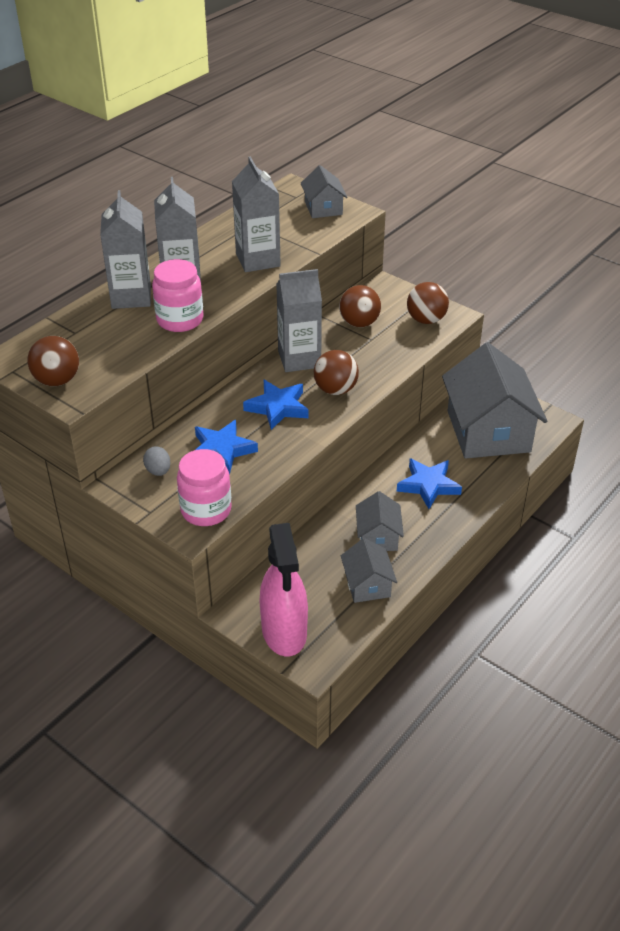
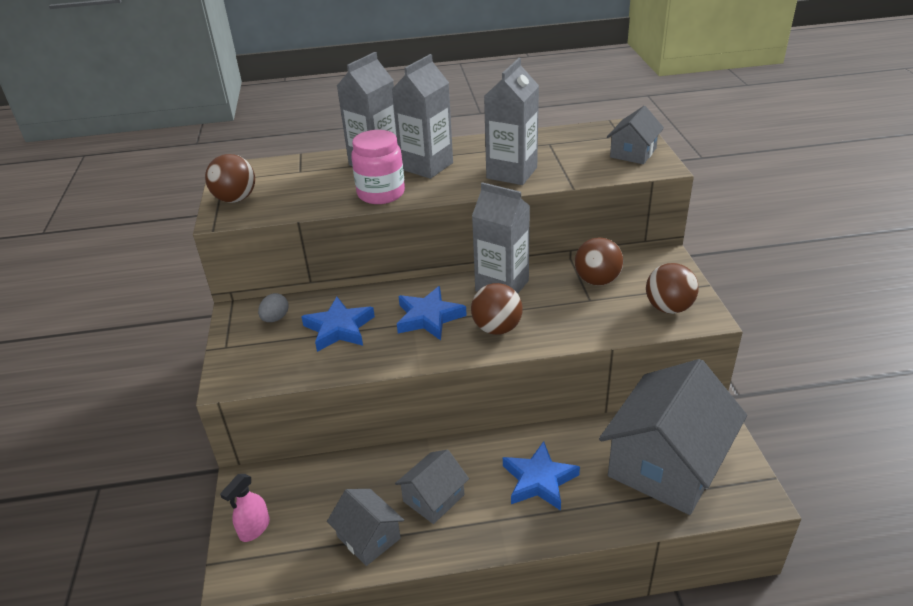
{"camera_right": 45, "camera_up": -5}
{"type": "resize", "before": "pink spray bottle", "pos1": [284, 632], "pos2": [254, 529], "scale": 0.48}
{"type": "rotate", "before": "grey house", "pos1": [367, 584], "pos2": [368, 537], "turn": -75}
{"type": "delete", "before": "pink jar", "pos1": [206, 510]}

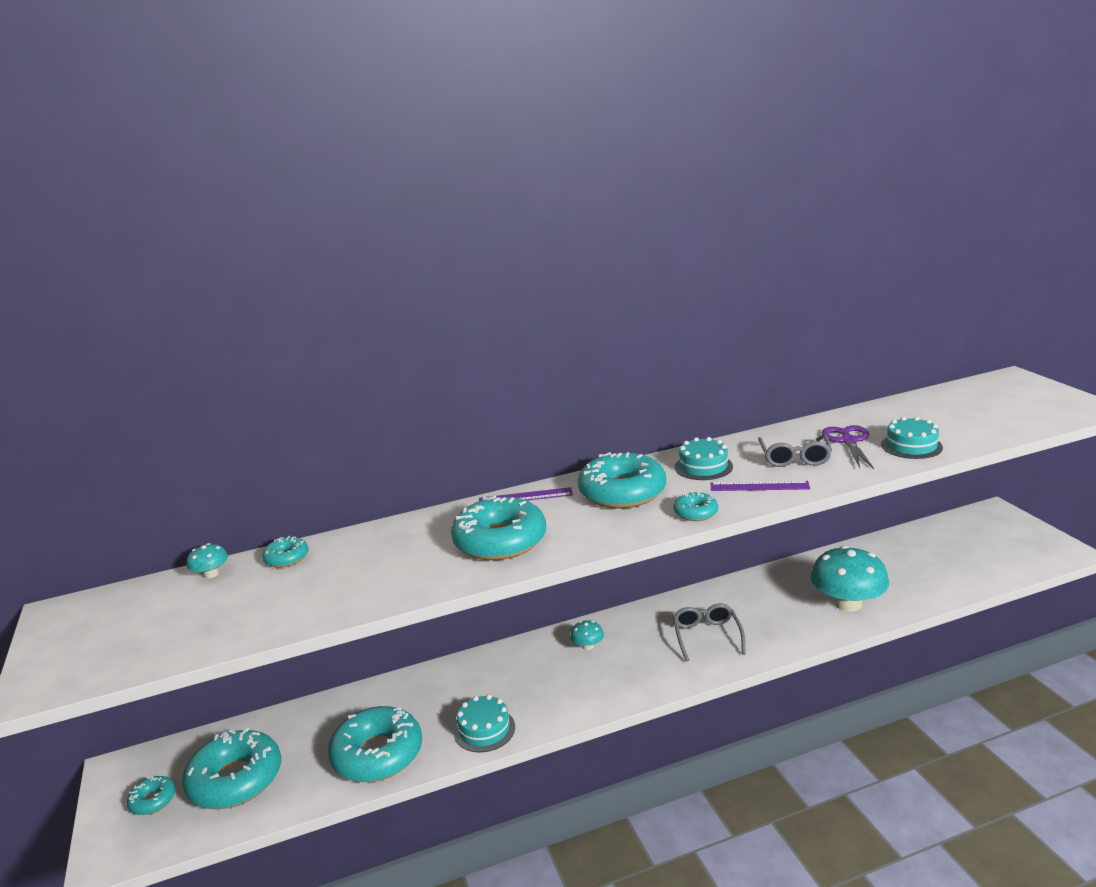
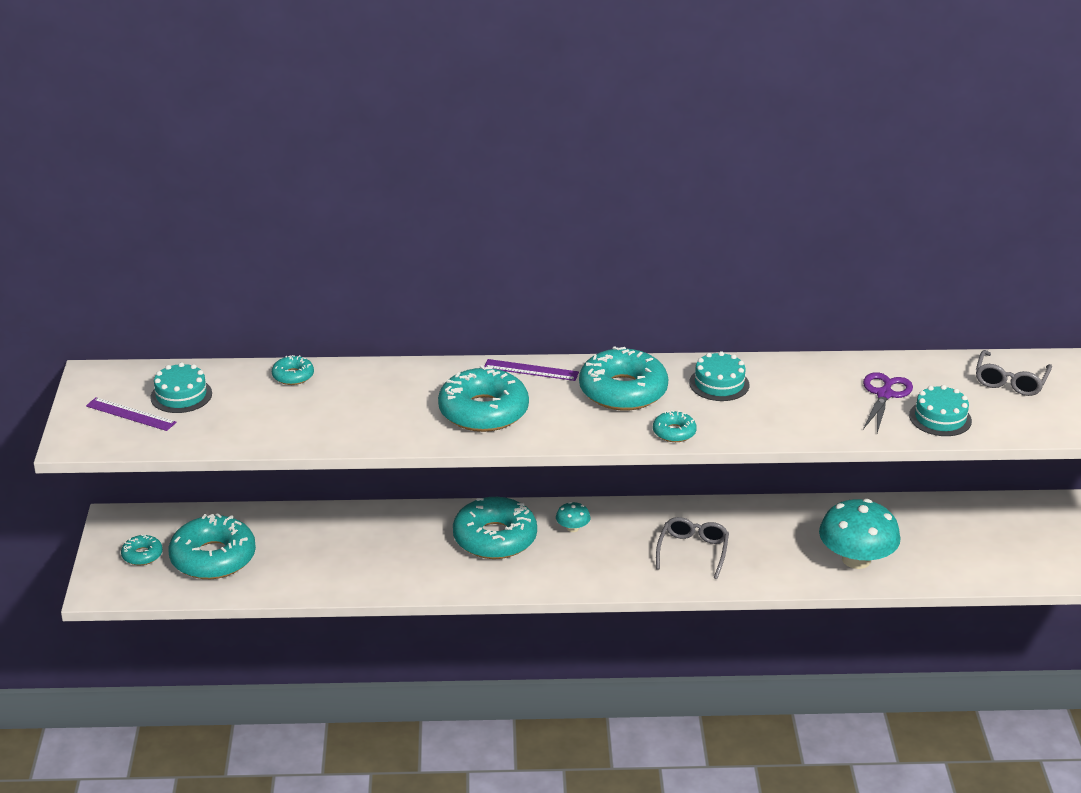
{"camera_right": 15, "camera_up": 10}
{"type": "move", "before": "purple ruler", "pos1": [759, 486], "pos2": [130, 414]}
{"type": "move", "before": "turquoise cake", "pos1": [484, 729], "pos2": [181, 395]}
{"type": "move", "before": "turquoise donut", "pos1": [377, 754], "pos2": [495, 538]}
{"type": "move", "before": "grey glasses", "pos1": [794, 458], "pos2": [1010, 381]}
{"type": "delete", "before": "turquoise mushroom", "pos1": [211, 574]}

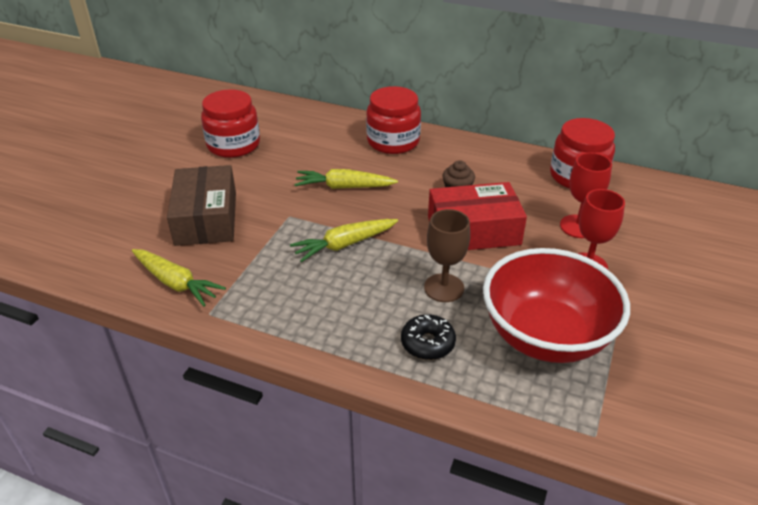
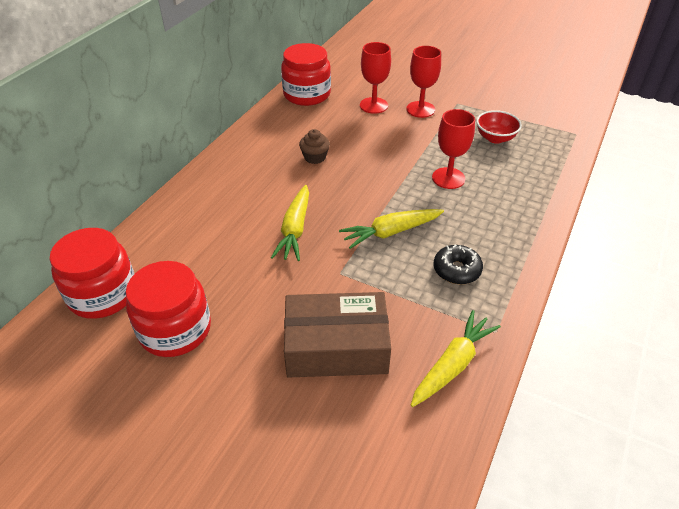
{"camera_right": -85, "camera_up": 5}
{"type": "move", "before": "red jar", "pos1": [393, 141], "pos2": [103, 294]}
{"type": "rotate", "before": "yellow carrot", "pos1": [345, 245], "pos2": [391, 232], "turn": 90}
{"type": "recolor", "before": "brown goblet", "after": "red goblet", "pos1": [444, 288], "pos2": [448, 178]}
{"type": "move", "before": "black donut", "pos1": [427, 343], "pos2": [456, 270]}
{"type": "resize", "before": "red bowl", "pos1": [546, 336], "pos2": [495, 138], "scale": 0.45}
{"type": "delete", "before": "red box", "pos1": [473, 230]}

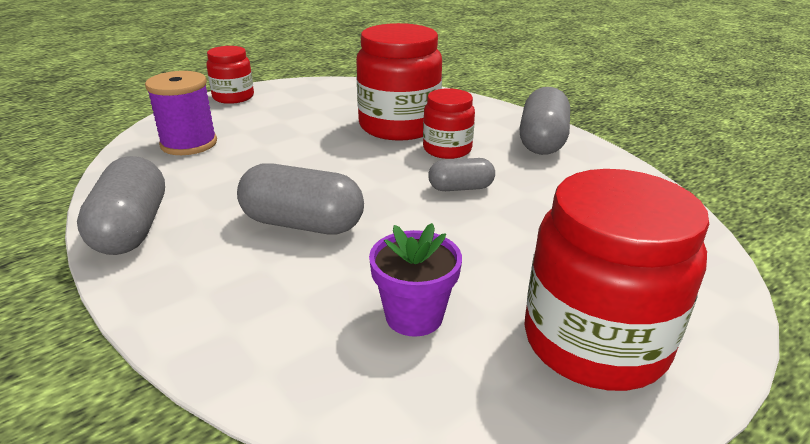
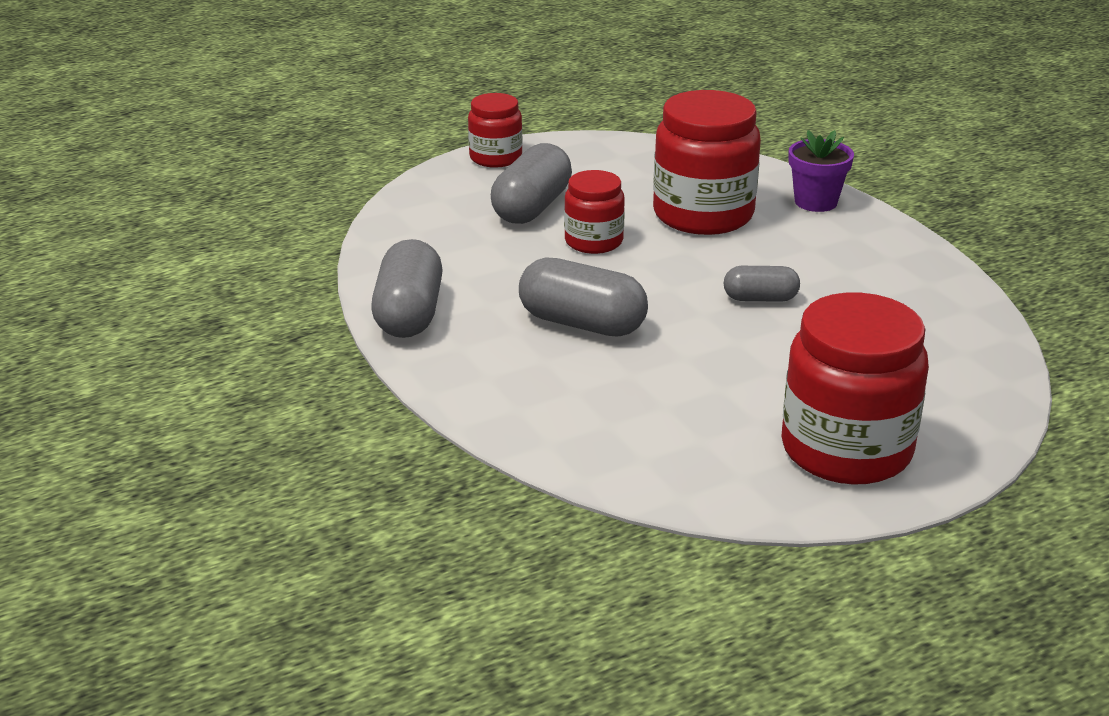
{"camera_right": 10, "camera_up": 0}
{"type": "move", "before": "grey capsule", "pos1": [542, 141], "pos2": [532, 207]}
{"type": "move", "before": "red jar", "pos1": [447, 149], "pos2": [593, 241]}
{"type": "move", "before": "purple flower pot", "pos1": [414, 316], "pos2": [815, 202]}
{"type": "delete", "before": "purple spool", "pos1": [189, 144]}

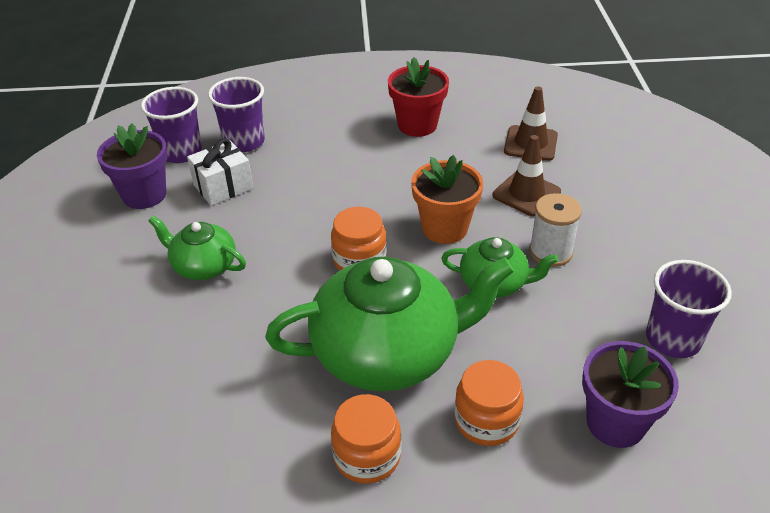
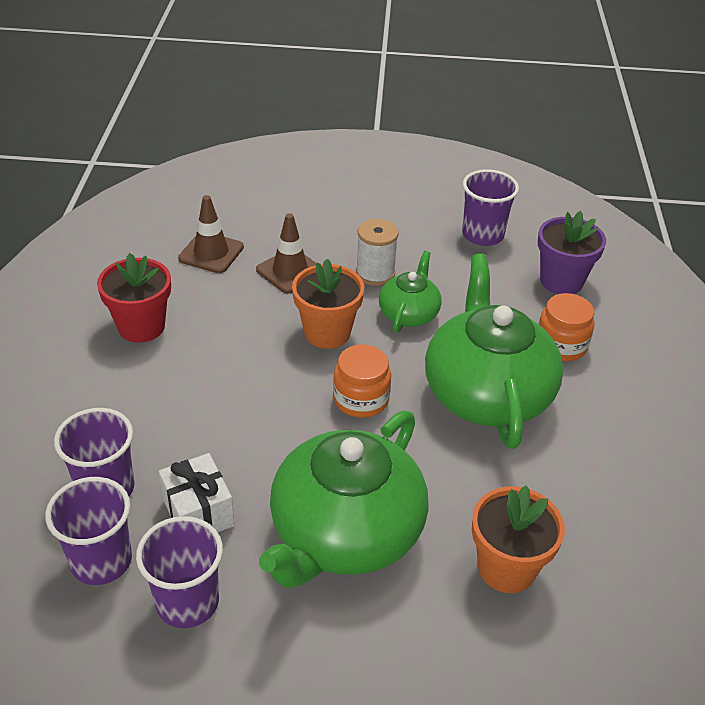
{"camera_right": -85, "camera_up": 0}
{"type": "replace", "before": "purple flower pot", "after": "purple cup", "pos1": [144, 195], "pos2": [187, 602]}
{"type": "resize", "before": "green teapot", "pos1": [203, 266], "pos2": [345, 533], "scale": 1.97}
{"type": "insert", "after": "orange flower pot", "pos2": [506, 568]}
{"type": "delete", "before": "orange jar", "pos1": [367, 456]}

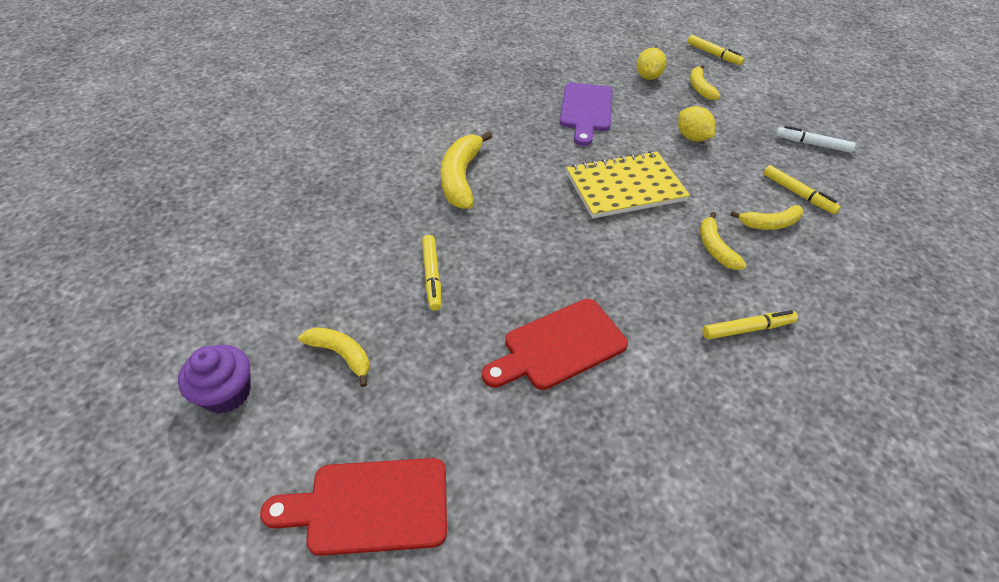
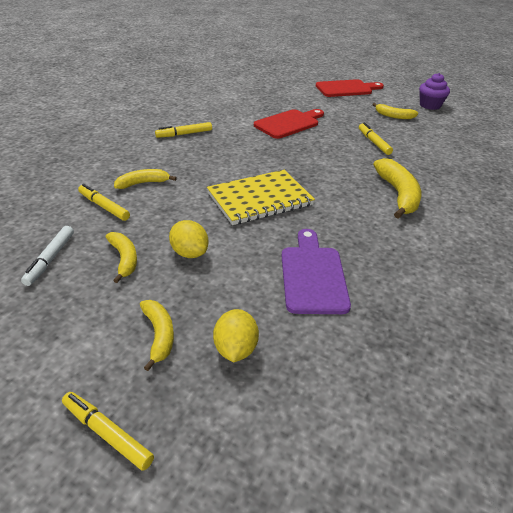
{"camera_right": 170, "camera_up": -10}
{"type": "rotate", "before": "white marker", "pos1": [812, 144], "pos2": [50, 259], "turn": 90}
{"type": "move", "before": "yellow banana", "pos1": [715, 248], "pos2": [124, 259]}

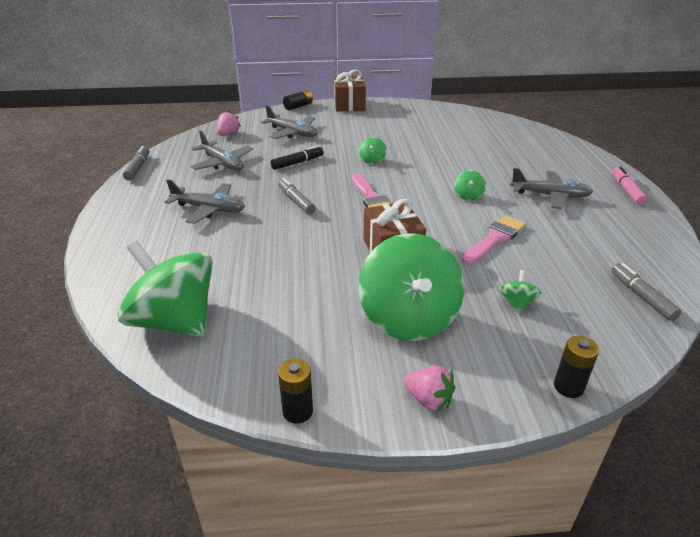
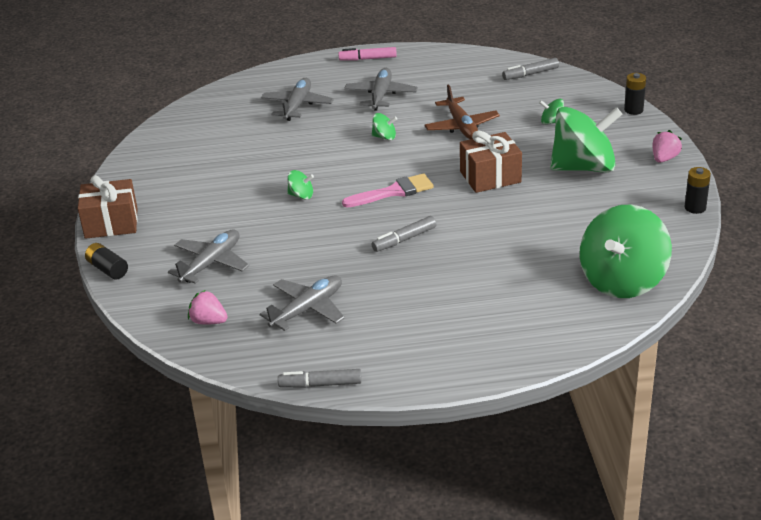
{"camera_right": -90, "camera_up": 0}
{"type": "move", "before": "grey plane", "pos1": [209, 209], "pos2": [297, 105]}
{"type": "replace", "before": "pink brush", "after": "brown plane", "pos1": [495, 238], "pos2": [461, 126]}
{"type": "delete", "before": "black marker", "pos1": [297, 163]}

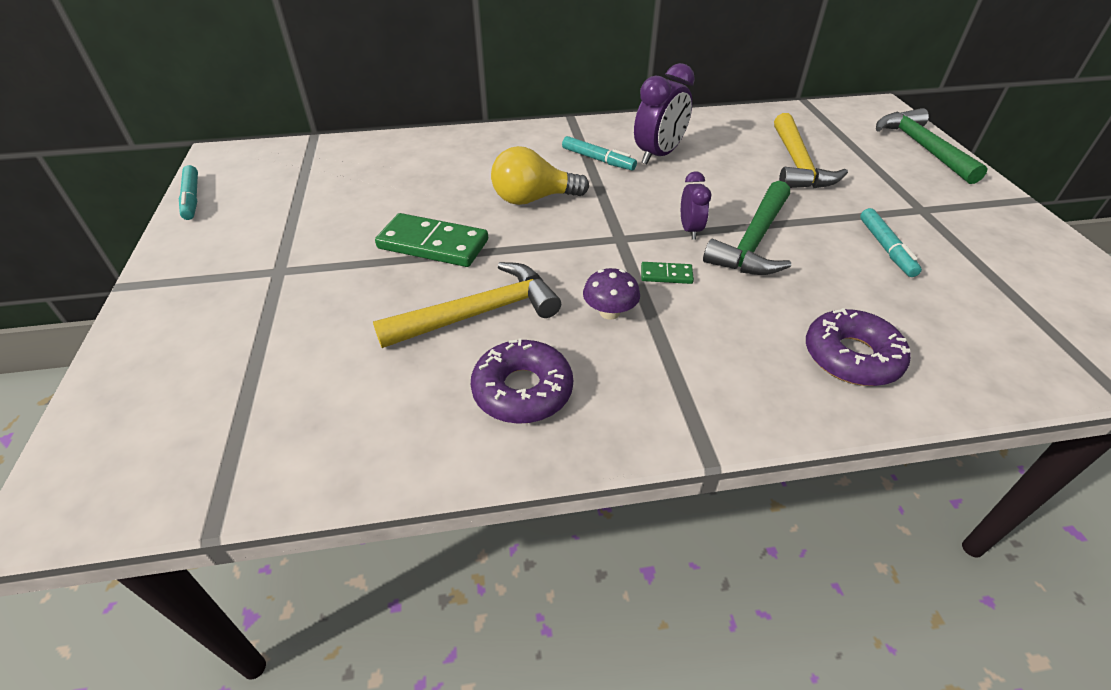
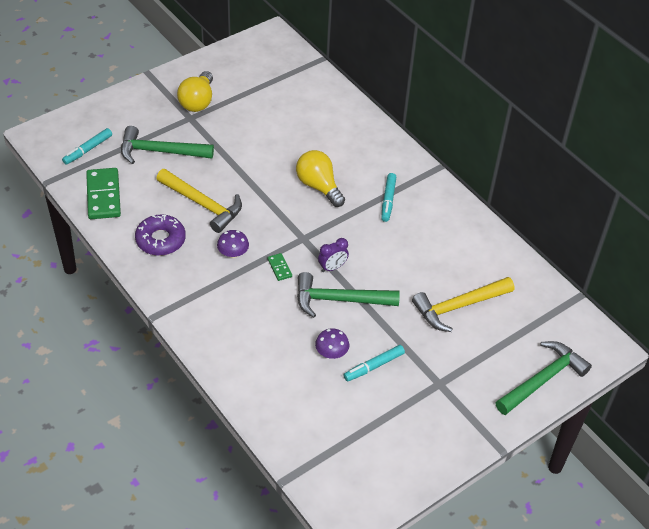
{"camera_right": 60, "camera_up": 5}
{"type": "move", "before": "turquoise marker", "pos1": [192, 198], "pos2": [88, 150]}
{"type": "move", "before": "green domino", "pos1": [433, 244], "pos2": [103, 196]}
{"type": "insert", "after": "green hammer", "pos2": [160, 152]}
{"type": "insert", "after": "yellow light bulb", "pos2": [198, 101]}
{"type": "insert", "after": "purple mushroom", "pos2": [331, 353]}
{"type": "delete", "before": "purple clock", "pos1": [658, 155]}
{"type": "delete", "before": "purple donut", "pos1": [851, 357]}

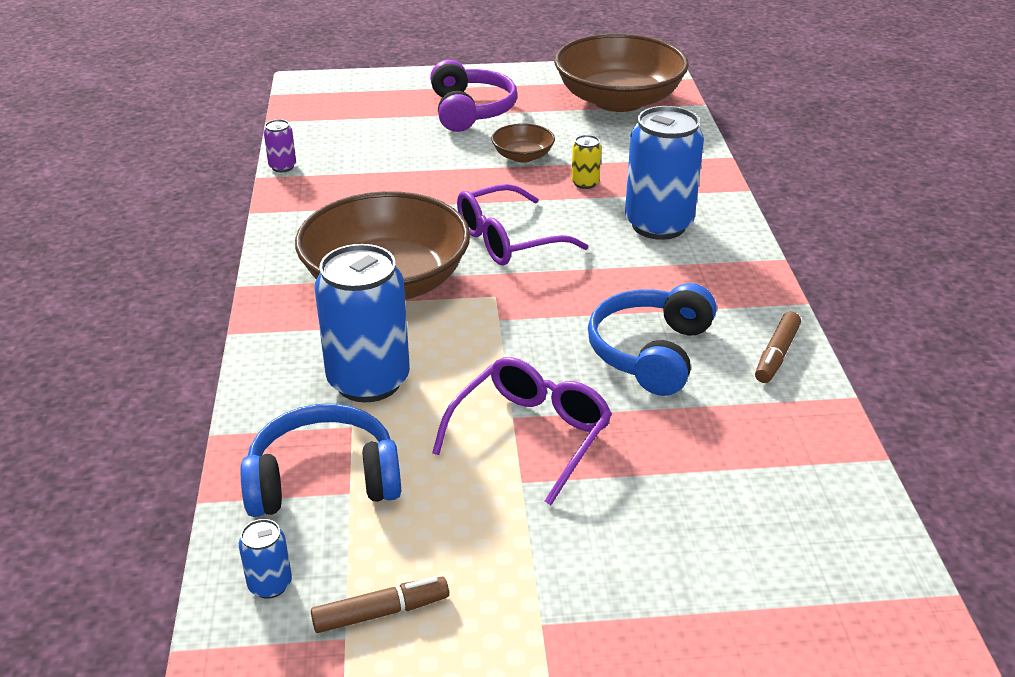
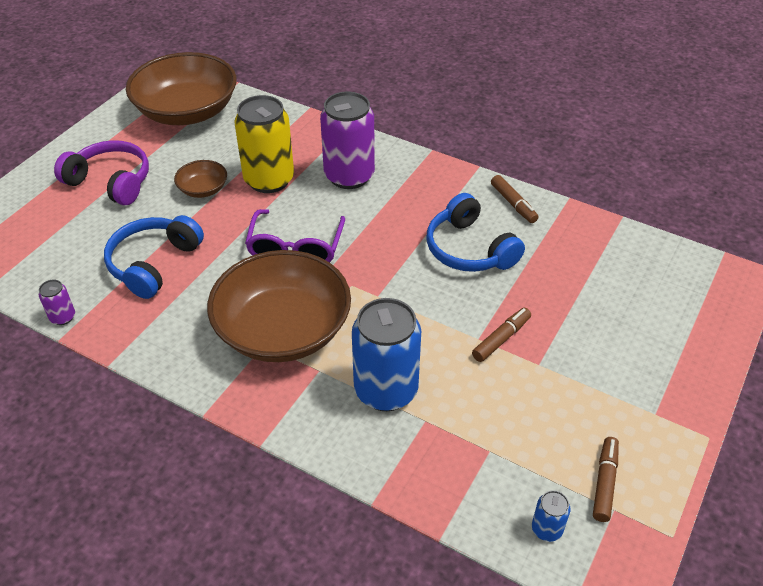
{"camera_right": -55, "camera_up": 10}
{"type": "move", "before": "blue headphones", "pos1": [323, 479], "pos2": [153, 263]}
{"type": "resize", "before": "yellow can", "pos1": [585, 183], "pos2": [269, 180], "scale": 2.29}
{"type": "recolor", "before": "blue can", "after": "purple can", "pos1": [658, 225], "pos2": [349, 176]}
{"type": "replace", "before": "purple glasses", "after": "brown marker", "pos1": [531, 434], "pos2": [501, 339]}

